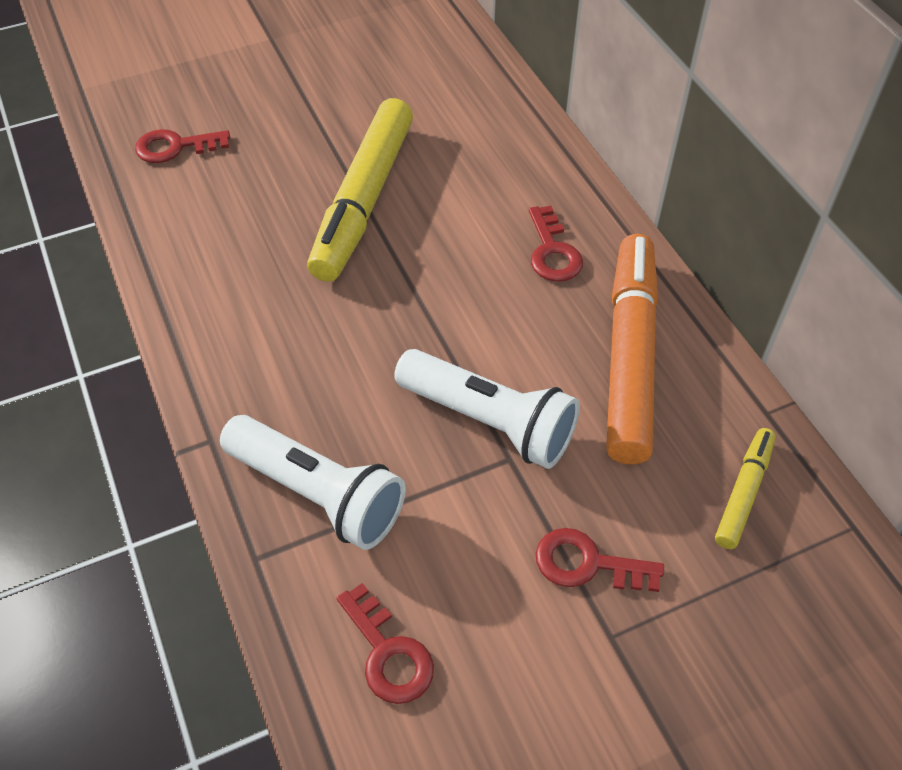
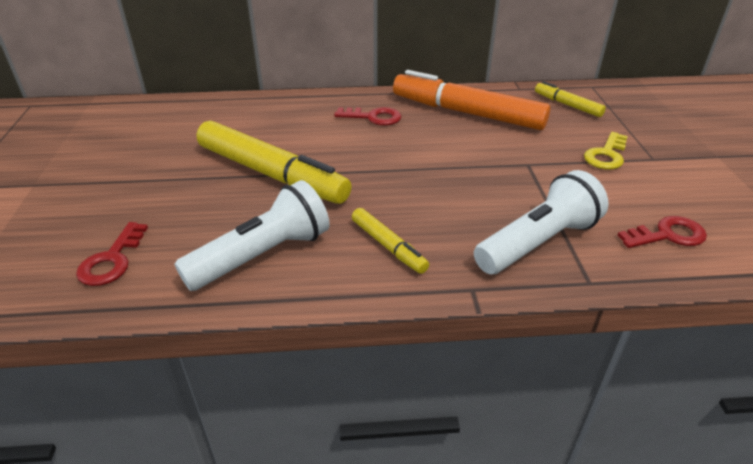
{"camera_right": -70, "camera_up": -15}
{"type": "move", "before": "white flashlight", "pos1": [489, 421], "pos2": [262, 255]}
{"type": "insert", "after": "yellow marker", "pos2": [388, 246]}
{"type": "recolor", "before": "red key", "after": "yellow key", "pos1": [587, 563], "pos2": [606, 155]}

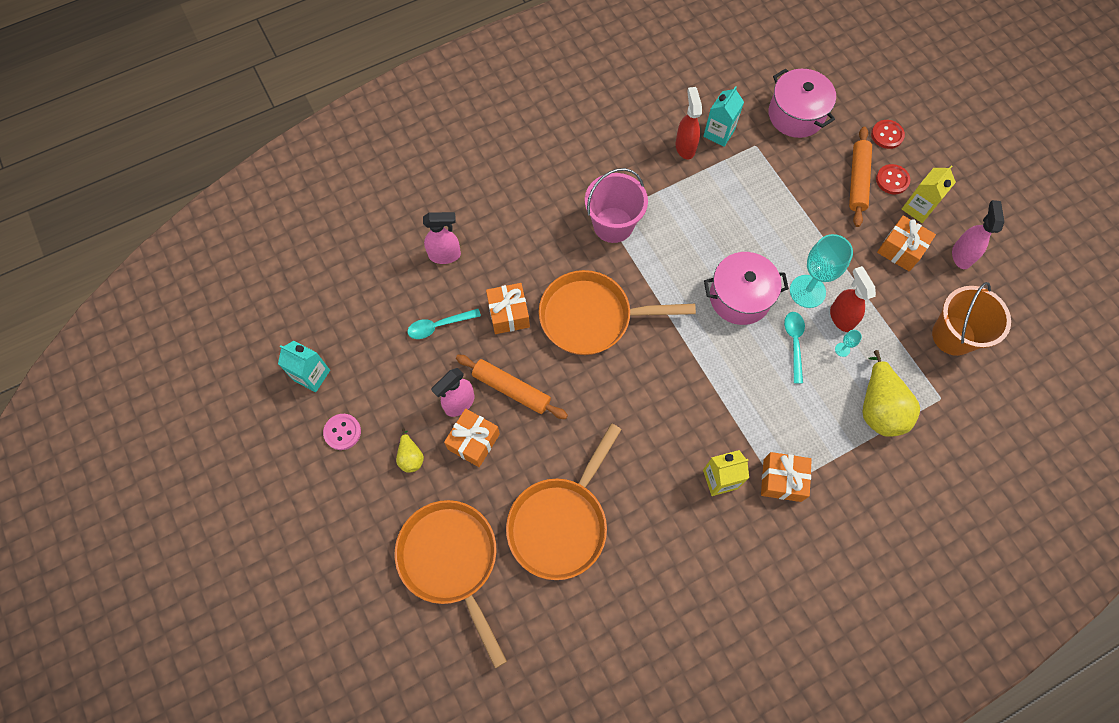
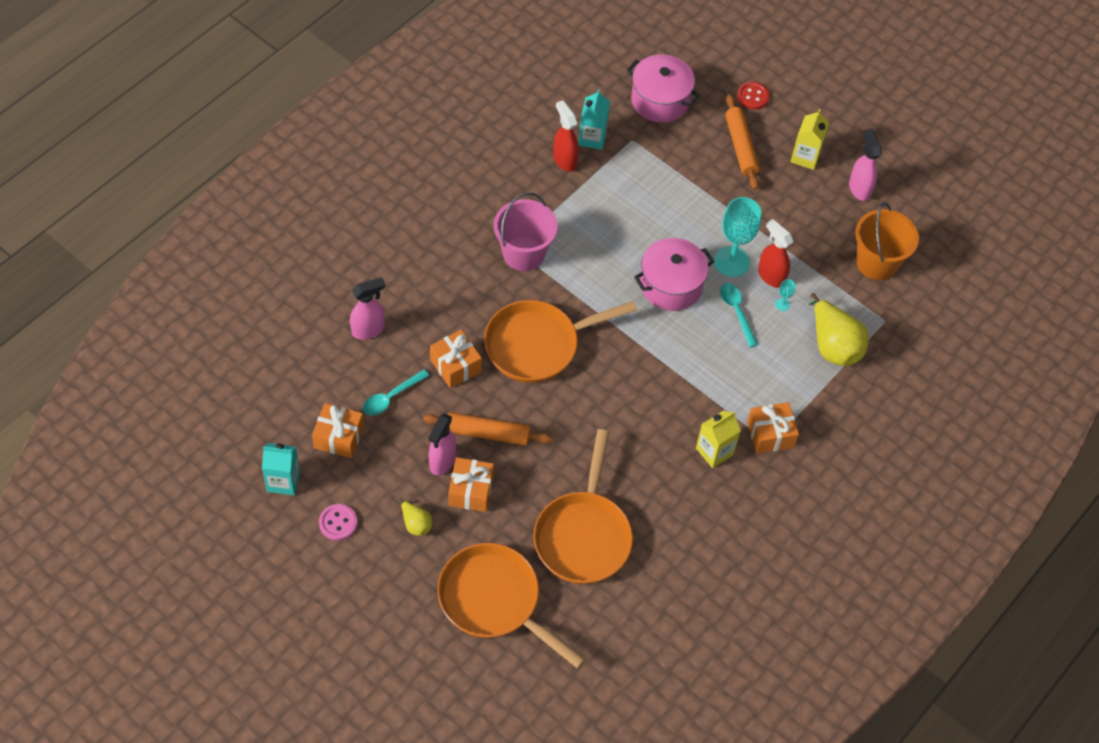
{"camera_right": -25, "camera_up": -10}
{"type": "move", "before": "orange gift", "pos1": [900, 249], "pos2": [339, 437]}
{"type": "delete", "before": "red button", "pos1": [892, 180]}

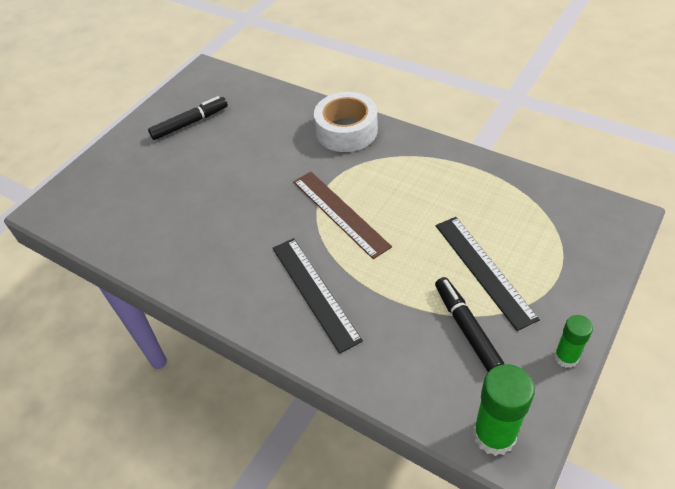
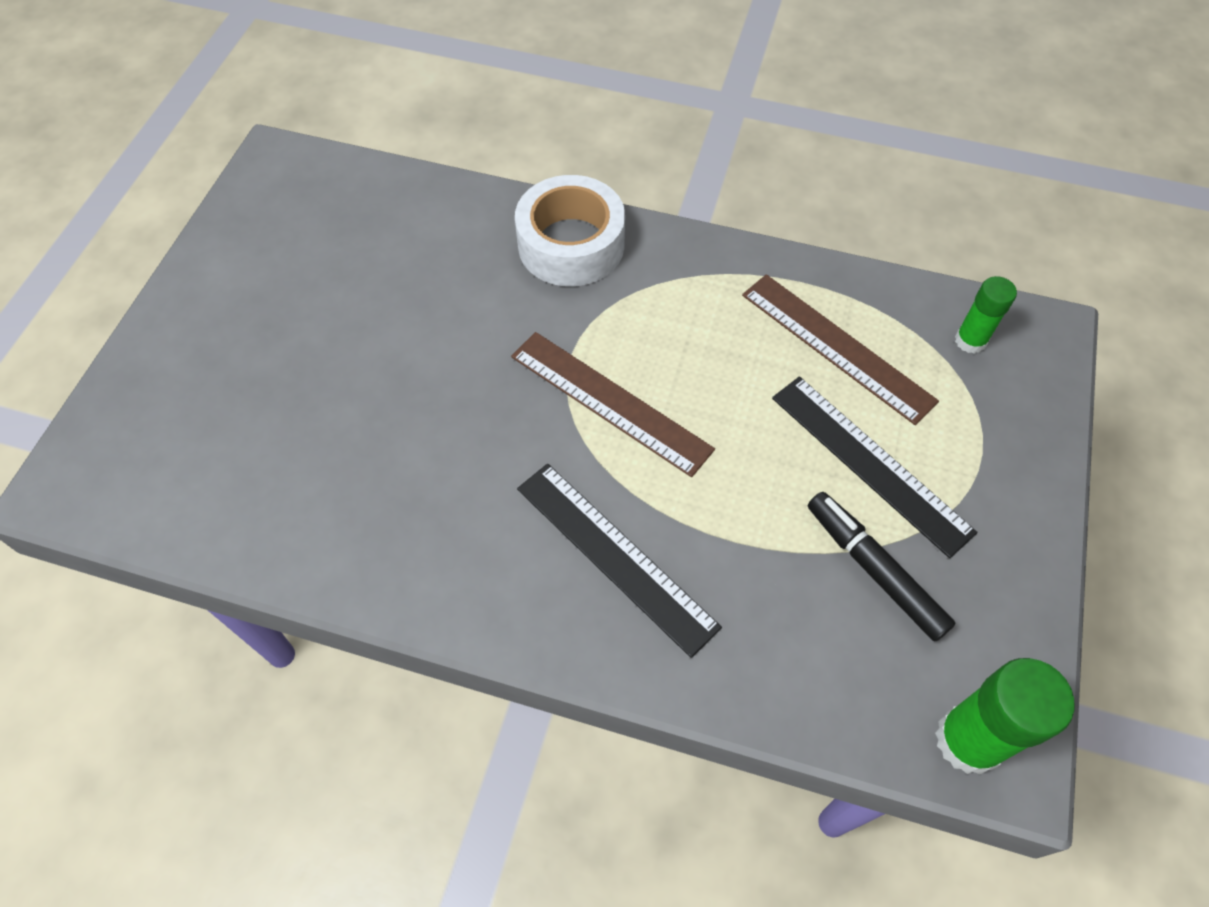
{"camera_right": -20, "camera_up": 10}
{"type": "insert", "after": "brown ruler", "pos2": [837, 346]}
{"type": "move", "before": "green glue stick", "pos1": [566, 357], "pos2": [970, 340]}
{"type": "delete", "before": "black marker", "pos1": [190, 123]}

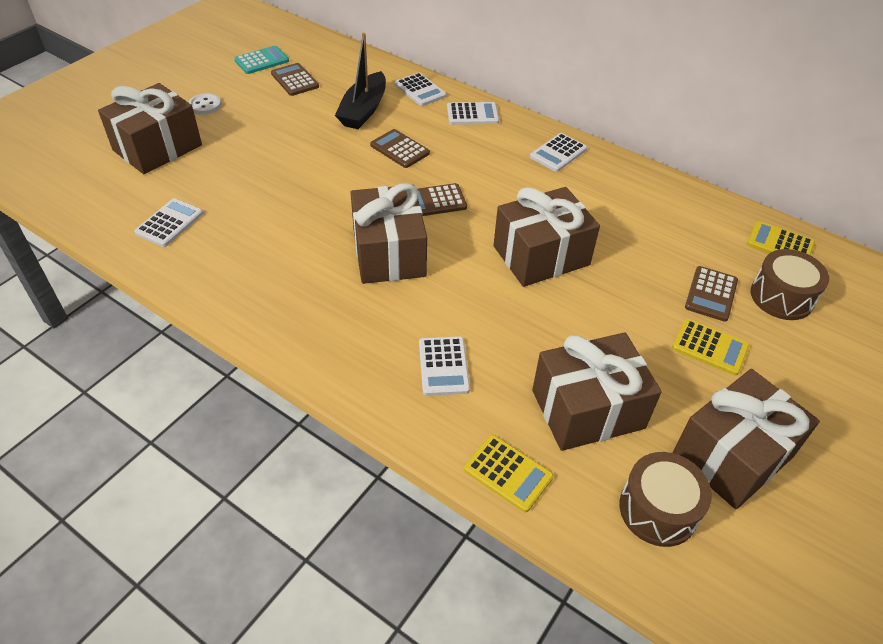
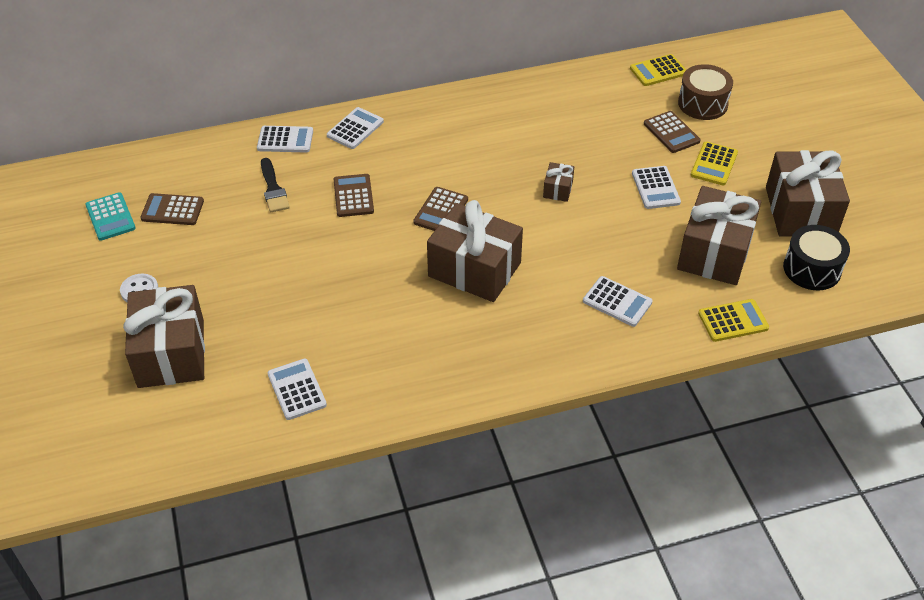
{"camera_right": -50, "camera_up": 0}
{"type": "rotate", "before": "turquoise calculator", "pos1": [261, 61], "pos2": [110, 217], "turn": 150}
{"type": "replace", "before": "black boat", "after": "black brush", "pos1": [363, 110], "pos2": [273, 189]}
{"type": "rotate", "before": "brown calculator", "pos1": [399, 149], "pos2": [353, 196], "turn": 90}
{"type": "resize", "before": "brown gift", "pos1": [541, 255], "pos2": [558, 189], "scale": 0.44}
{"type": "move", "before": "white calculator", "pos1": [558, 153], "pos2": [655, 188]}
{"type": "rotate", "before": "yellow calculator", "pos1": [710, 347], "pos2": [714, 164], "turn": 135}
{"type": "recolor", "before": "brown drum", "after": "black drum", "pos1": [658, 510], "pos2": [812, 269]}

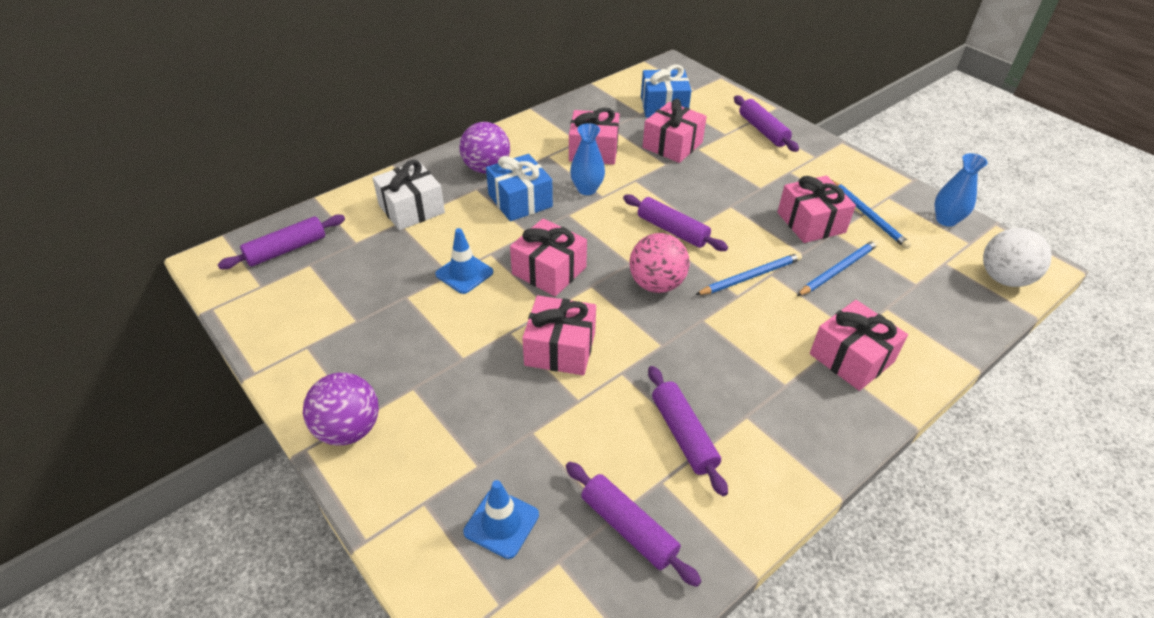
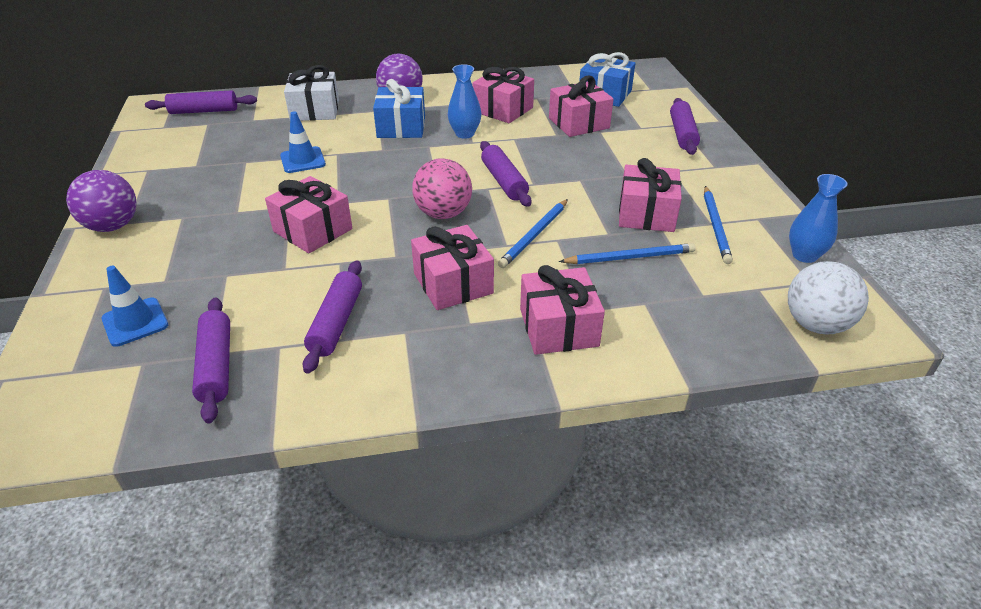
{"camera_right": 30, "camera_up": -5}
{"type": "move", "before": "pink gift", "pos1": [549, 270], "pos2": [453, 283]}
{"type": "rotate", "before": "blue pencil", "pos1": [750, 276], "pos2": [534, 235], "turn": 120}

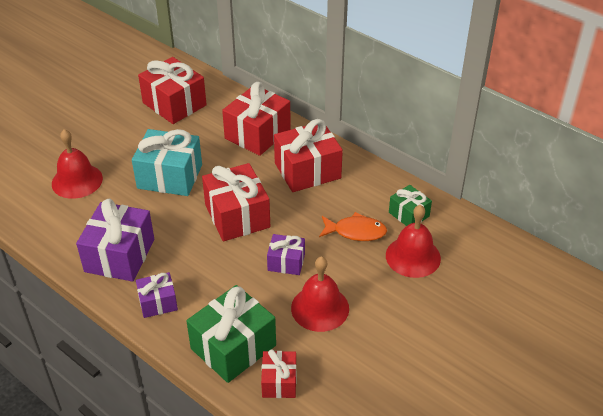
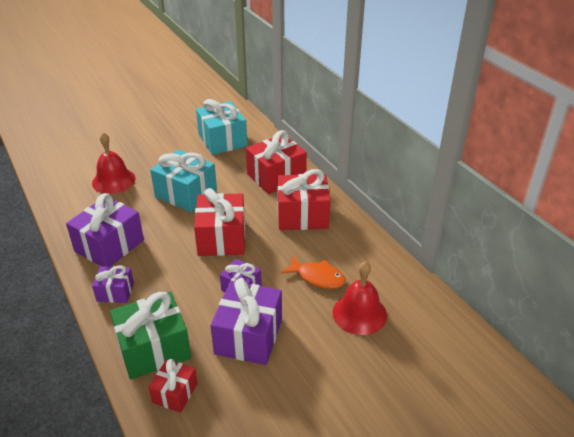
{"camera_right": 20, "camera_up": -5}
{"type": "recolor", "before": "red gift", "after": "turquoise gift", "pos1": [174, 104], "pos2": [222, 140]}
{"type": "replace", "before": "red bell", "after": "purple gift", "pos1": [320, 308], "pos2": [248, 336]}
{"type": "delete", "before": "green gift", "pos1": [409, 214]}

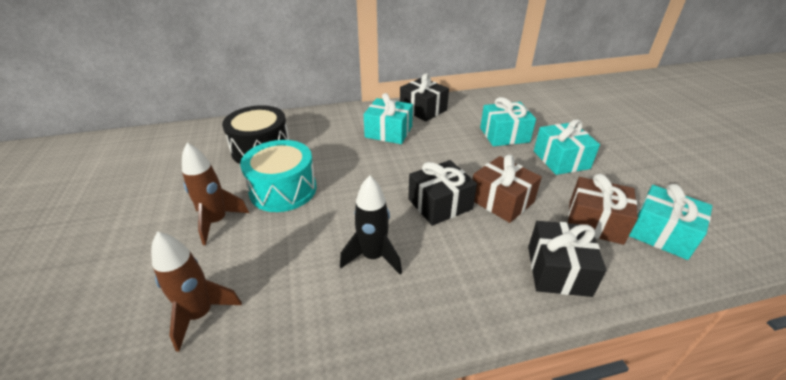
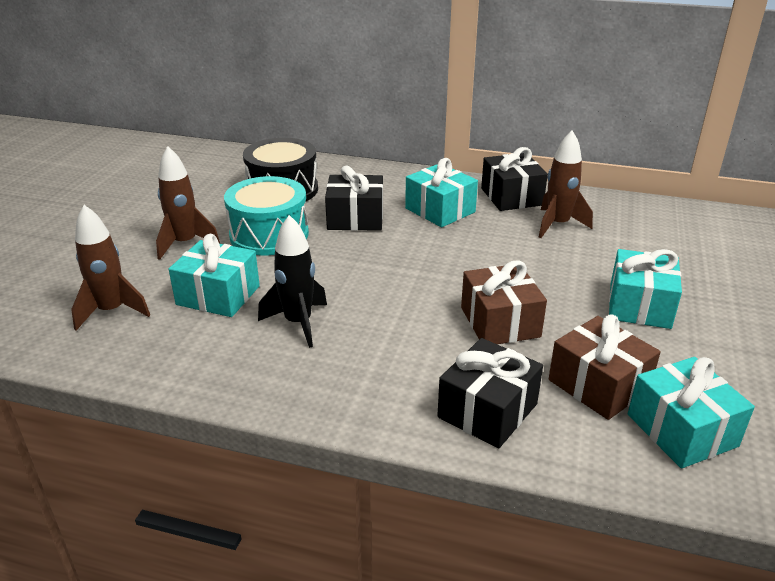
{"camera_right": 30, "camera_up": -5}
{"type": "move", "before": "turquoise gift", "pos1": [504, 135], "pos2": [218, 295]}
{"type": "move", "before": "black gift", "pos1": [440, 204], "pos2": [355, 218]}
{"type": "insert", "after": "brown rocket", "pos2": [557, 225]}

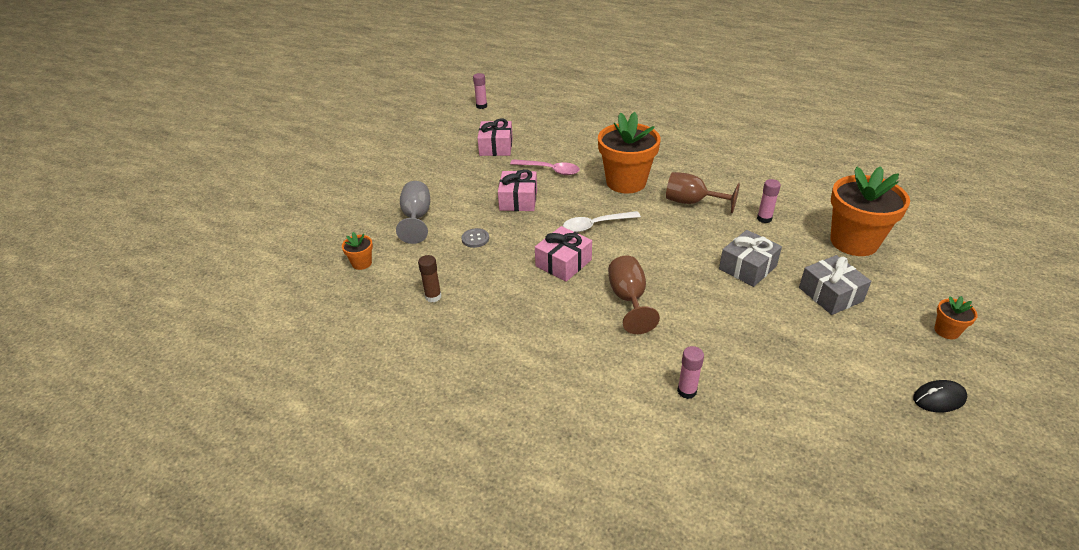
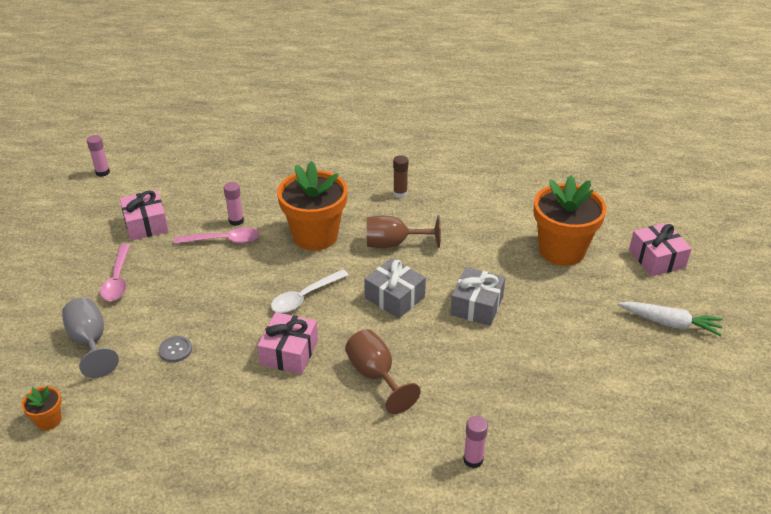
{"camera_right": -25, "camera_up": 0}
{"type": "insert", "after": "pink spoon", "pos2": [117, 279]}
{"type": "move", "before": "pink glue stick", "pos1": [764, 218], "pos2": [236, 221]}
{"type": "move", "before": "grey gift", "pos1": [830, 294], "pos2": [394, 297]}
{"type": "move", "before": "brown glue stick", "pos1": [433, 296], "pos2": [400, 193]}
{"type": "replace", "before": "orange flower pot", "after": "white carrot", "pos1": [946, 331], "pos2": [670, 323]}
{"type": "move", "before": "pink gift", "pos1": [518, 200], "pos2": [656, 259]}
{"type": "delete", "before": "black mouse", "pos1": [939, 398]}

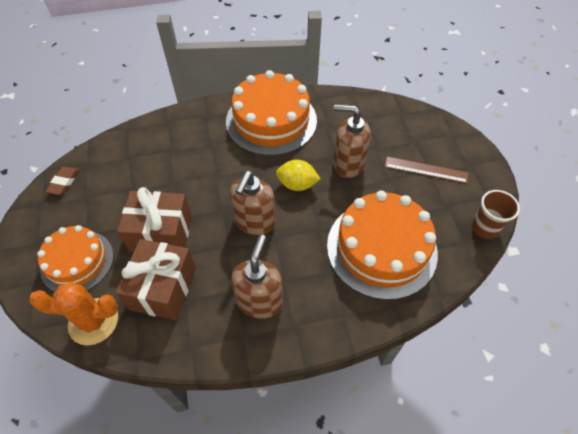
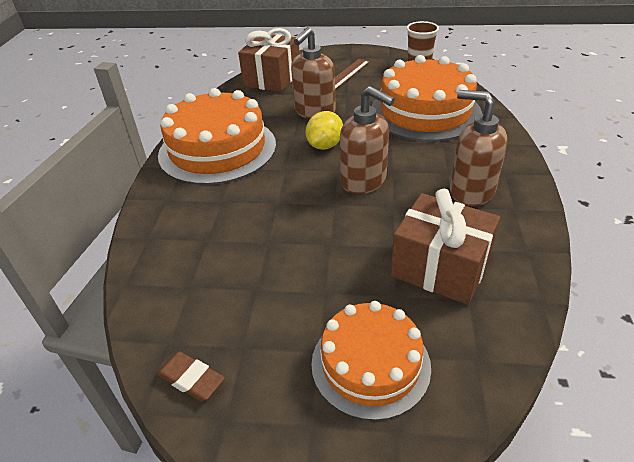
{"camera_right": -70, "camera_up": -15}
{"type": "move", "before": "brown gift", "pos1": [161, 233], "pos2": [272, 79]}
{"type": "delete", "before": "orange cactus", "pos1": [93, 321]}

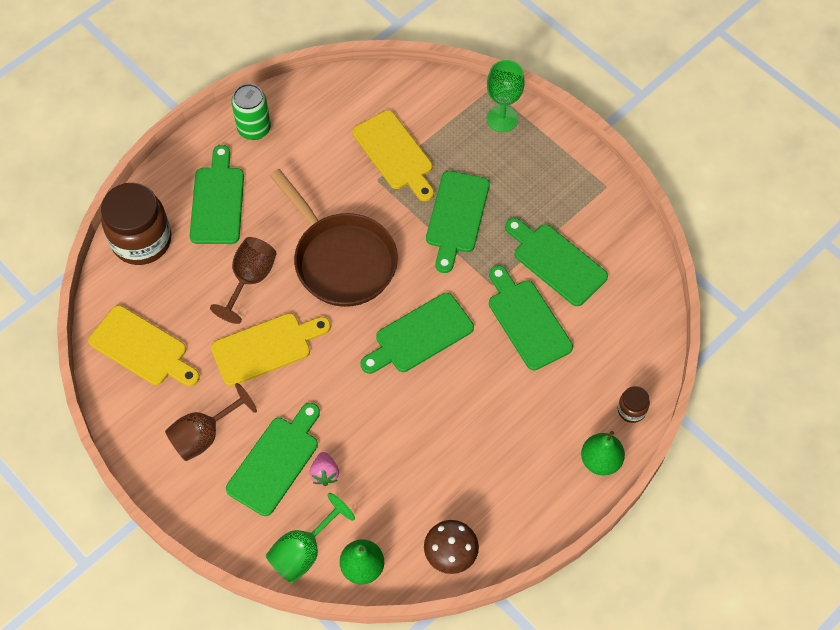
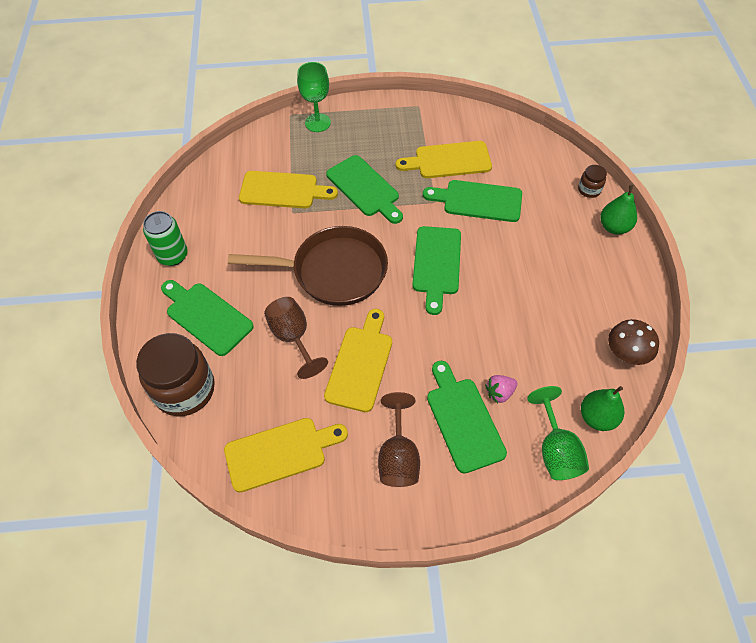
{"camera_right": -50, "camera_up": -5}
{"type": "recolor", "before": "green cutting board", "after": "yellow cutting board", "pos1": [556, 262], "pos2": [448, 160]}
{"type": "rotate", "before": "pink strawberry", "pos1": [324, 473], "pos2": [499, 393], "turn": 120}

